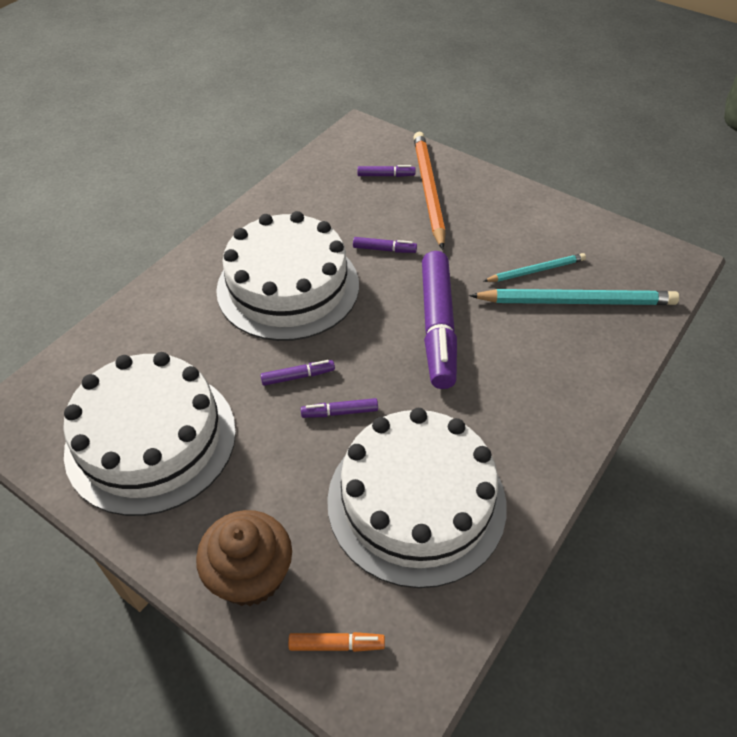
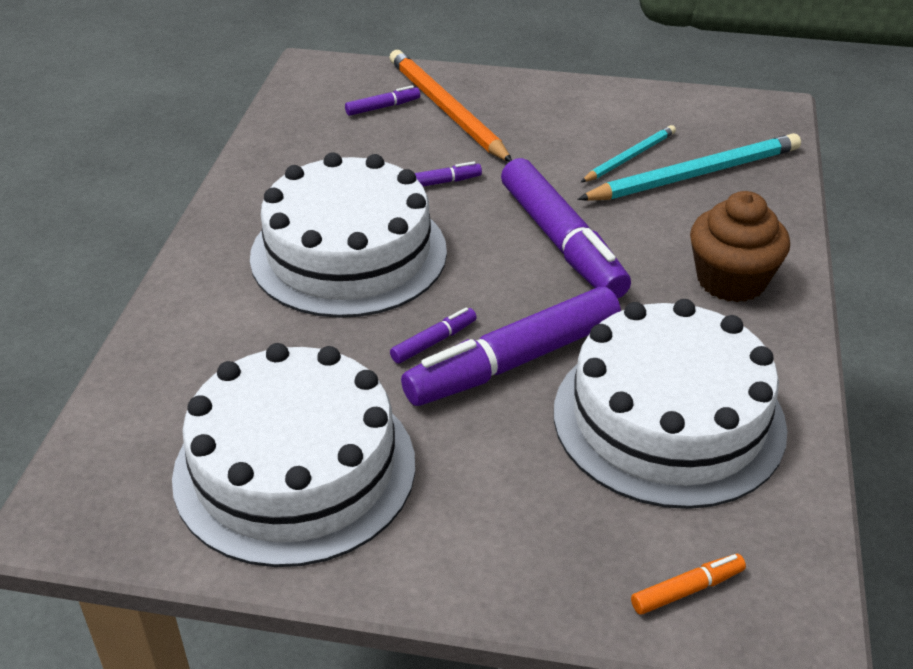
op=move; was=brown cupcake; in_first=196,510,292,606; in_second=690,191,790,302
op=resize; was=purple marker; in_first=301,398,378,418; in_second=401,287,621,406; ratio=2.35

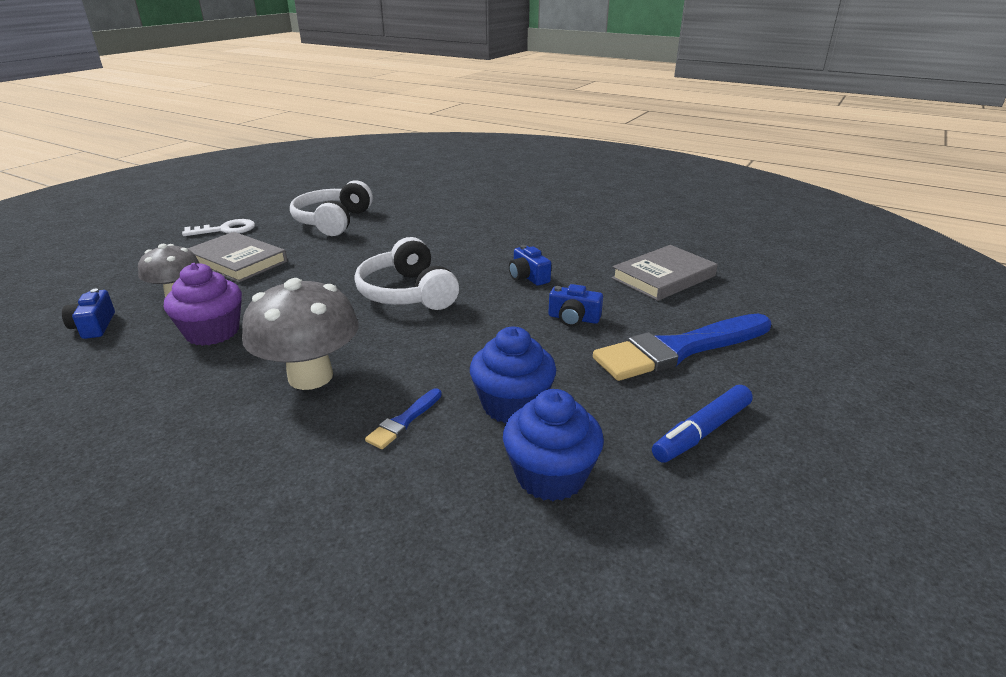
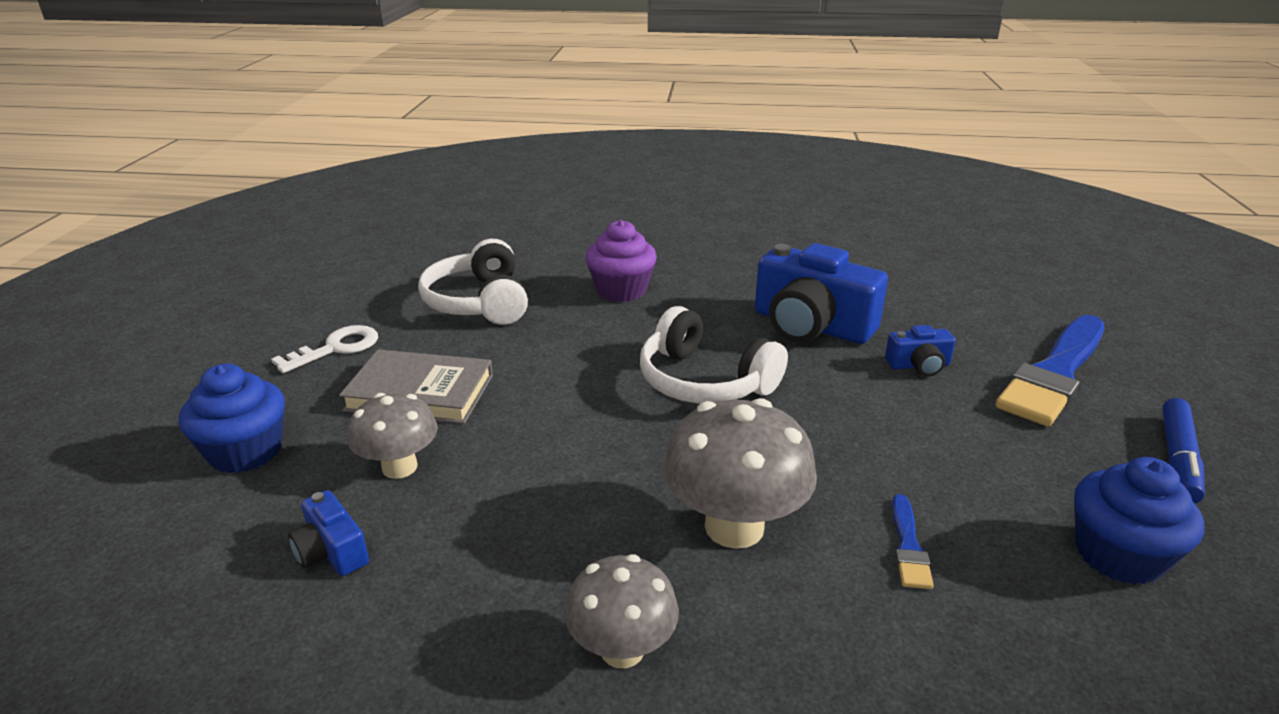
op=move; was=purple cupcake; in_first=164,263,242,346; in_second=586,220,657,302
op=move; was=blue cupcake; in_first=470,327,556,423; in_second=179,363,285,473
op=resize; was=blue camera; in_first=509,245,551,286; in_second=755,243,888,344; ratio=2.12
op=delete; was=grey book; in_first=612,245,718,301
op=insert; now=grey mushroom; in_second=565,554,679,668

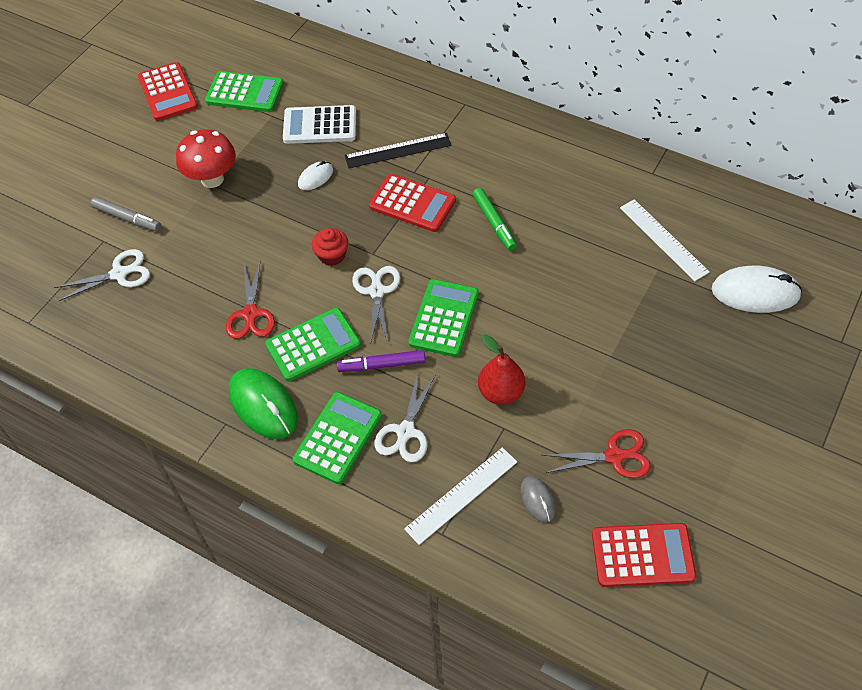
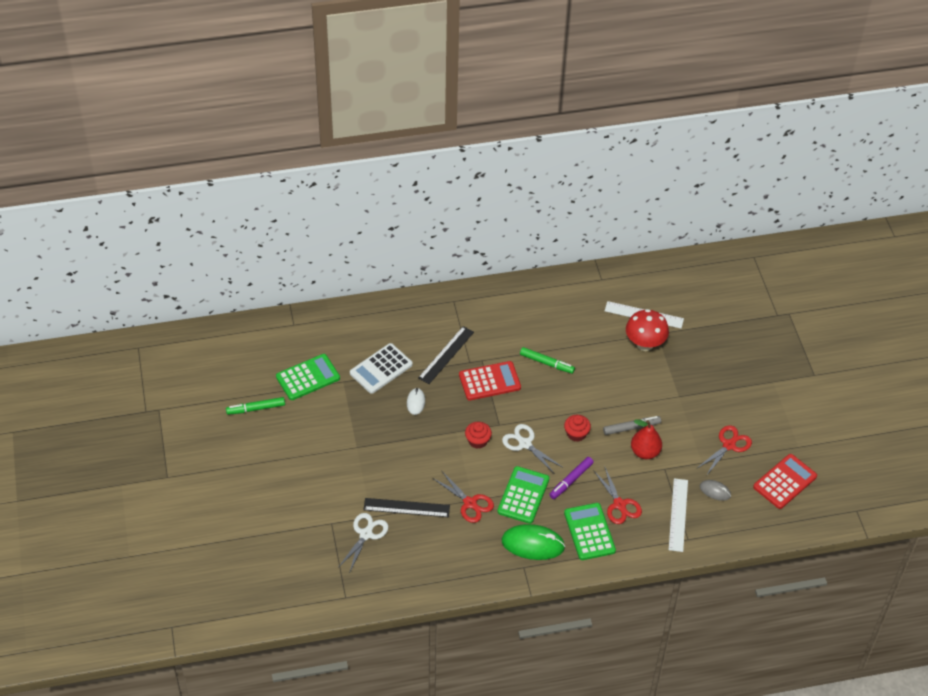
op=move; was=grey marker; in_first=91,197,161,231; in_second=603,416,661,435
op=replace; was=red calculator; now=green marker; in_first=138,62,198,121; in_second=226,397,285,415
op=move; was=red mushroom; in_first=176,129,236,188; in_second=626,309,669,351
op=recolor; was=white scissors; now=red scissors; in_first=374,373,436,462; in_second=593,465,642,524
op=replace; was=green calculator; now=red cupcake; in_first=408,279,479,357; in_second=564,415,591,442
op=delete; was=white mouse; in_first=712,266,802,313
op=insert; now=black ruler; in_second=363,498,450,517

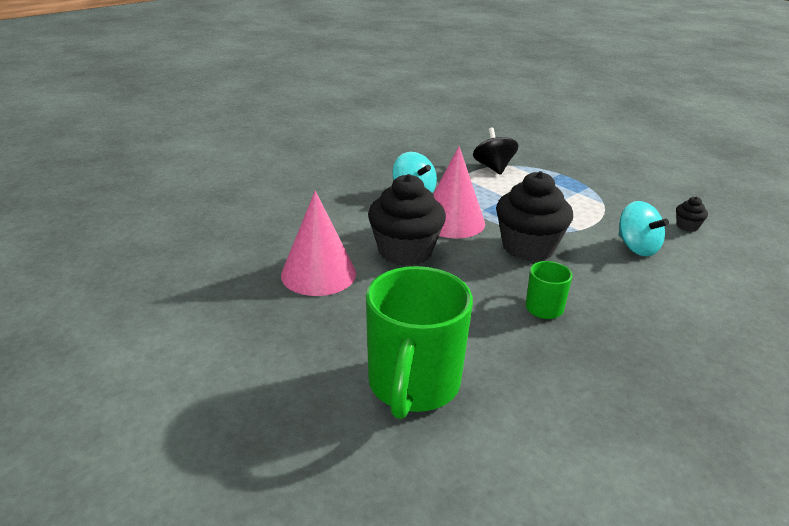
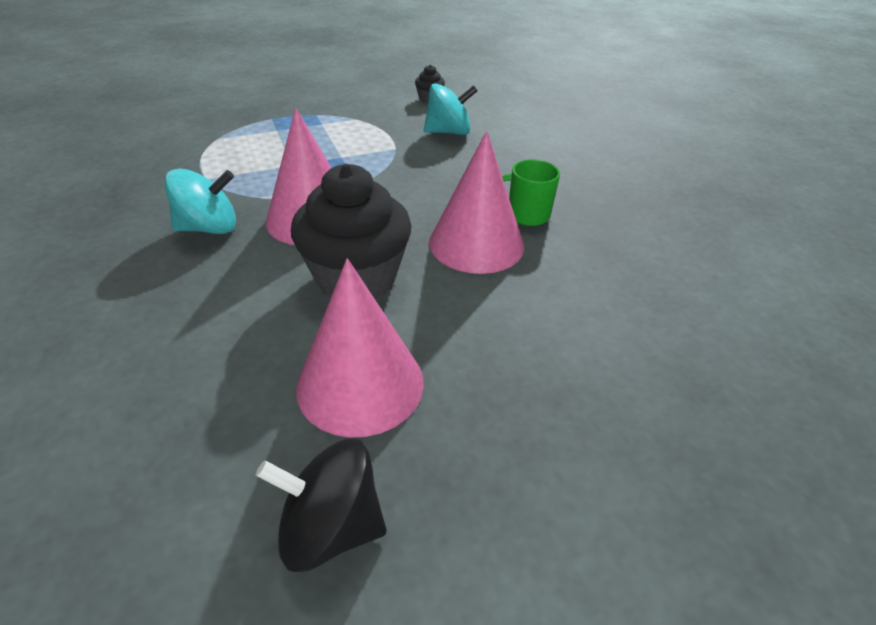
op=delete; was=green mug; in_first=366,266,473,419
op=move; was=black spinning top; in_first=473,128,518,175; in_second=256,439,387,572
op=delete; was=black cupcake; in_first=496,171,573,261
op=insert; now=pink cone; in_second=429,131,524,274

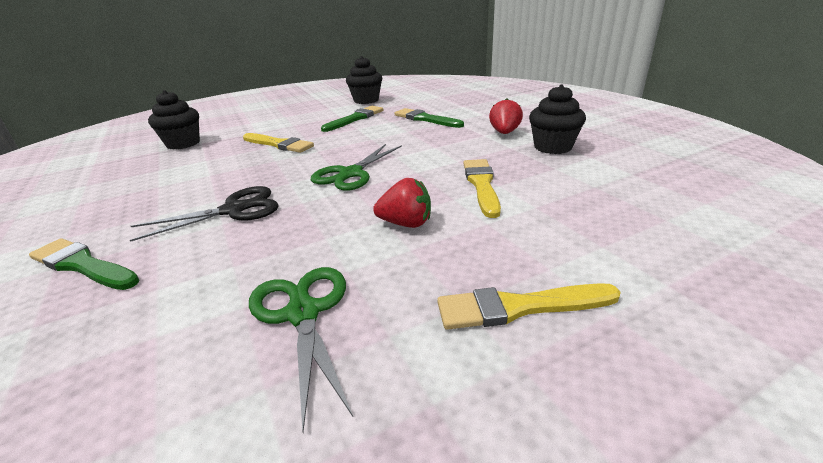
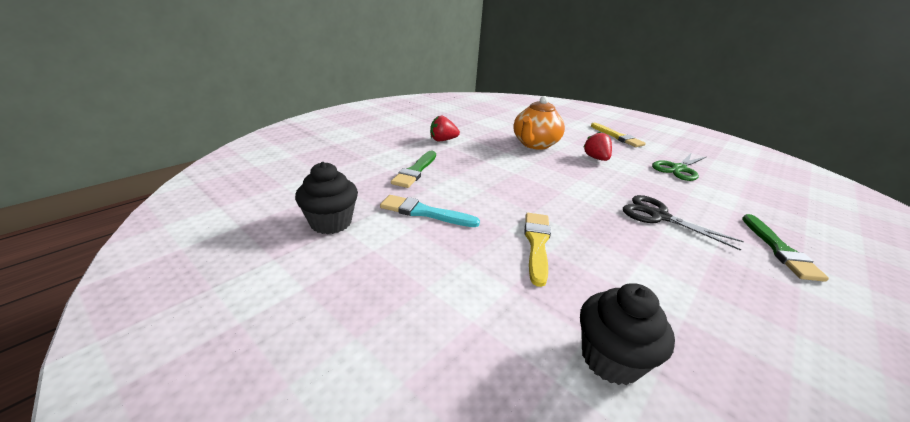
op=delete; was=green scissors; in_first=311,144,402,191
op=recolor; was=green brush; now=turquoise brush; in_first=321,106,383,132; in_second=380,195,480,227
op=replace; was=yellow brush; now=orange teapot; in_first=463,159,501,218; in_second=513,96,565,150
op=delete; was=black cupcake; in_first=529,84,586,154

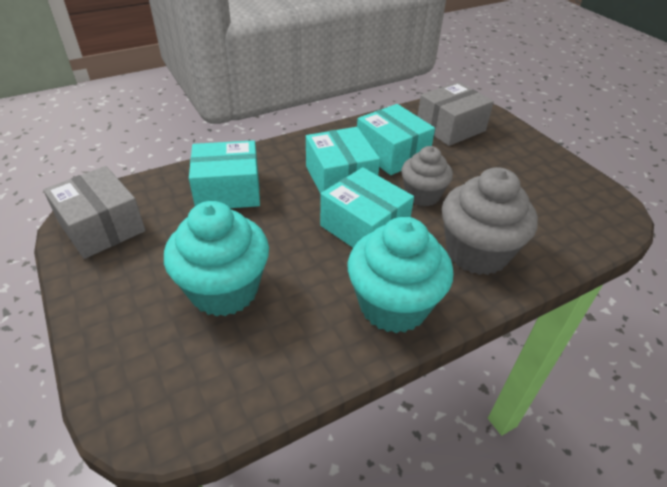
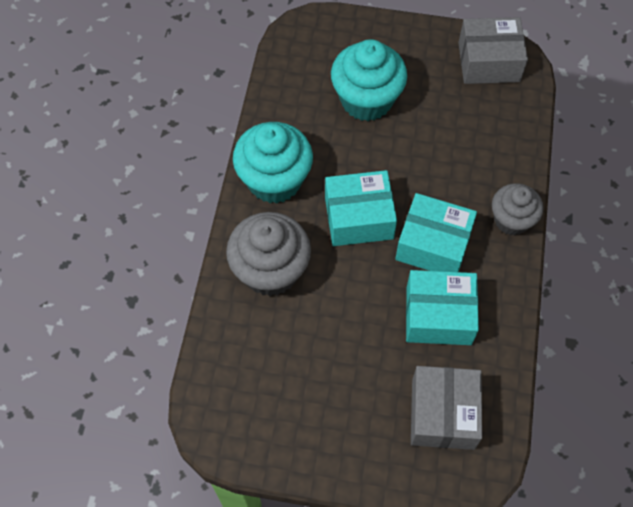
op=delete; was=turquoise box; in_first=189,140,260,208
op=move; was=grey cupcake; in_first=401,146,453,206; in_second=492,183,543,235

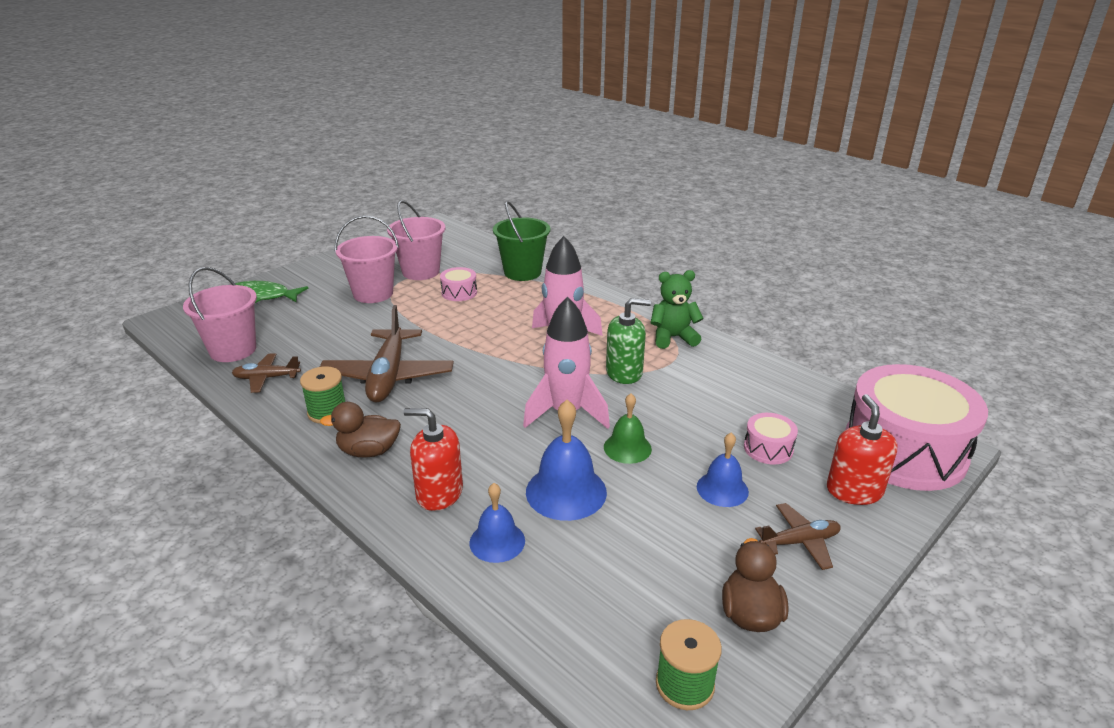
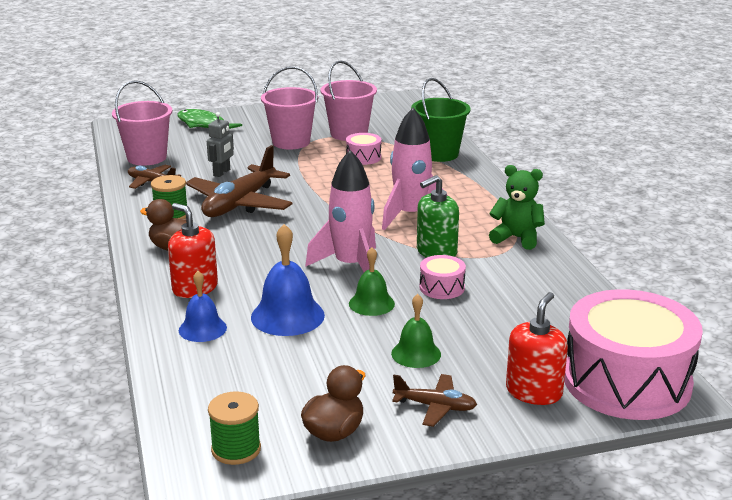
op=rotate; was=green soap dispenser; in_first=606,298,651,384; in_second=417,175,459,258; clockwise=120
op=recolor; was=blue bell; now=green bell; in_first=697,432,749,507; in_second=391,294,441,368
op=move; was=pink drum; in_first=744,413,798,465; in_second=419,255,466,299
op=insert; now=grey robot; in_second=207,112,234,177

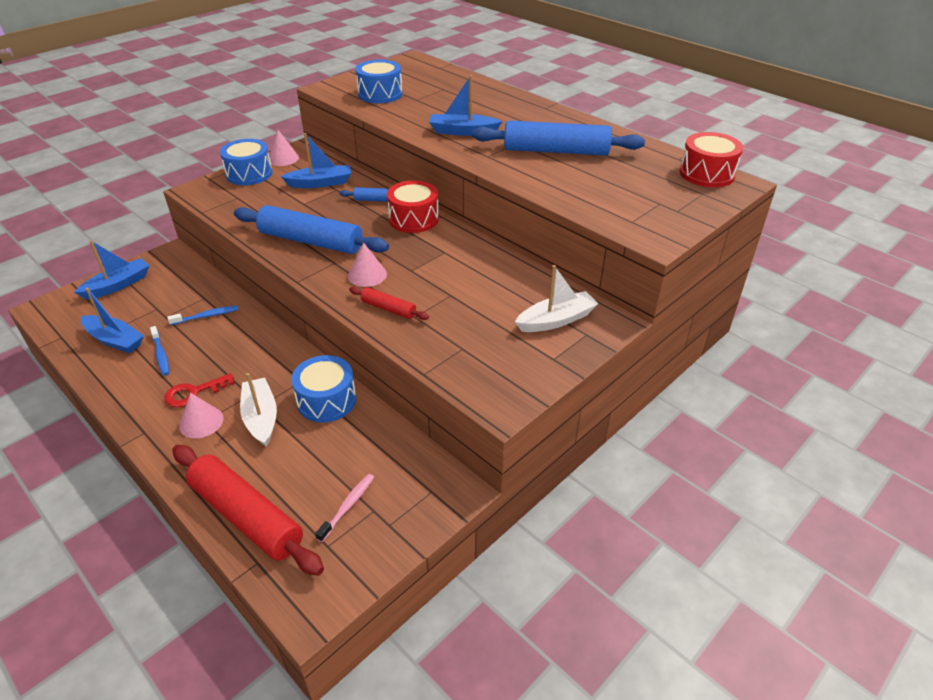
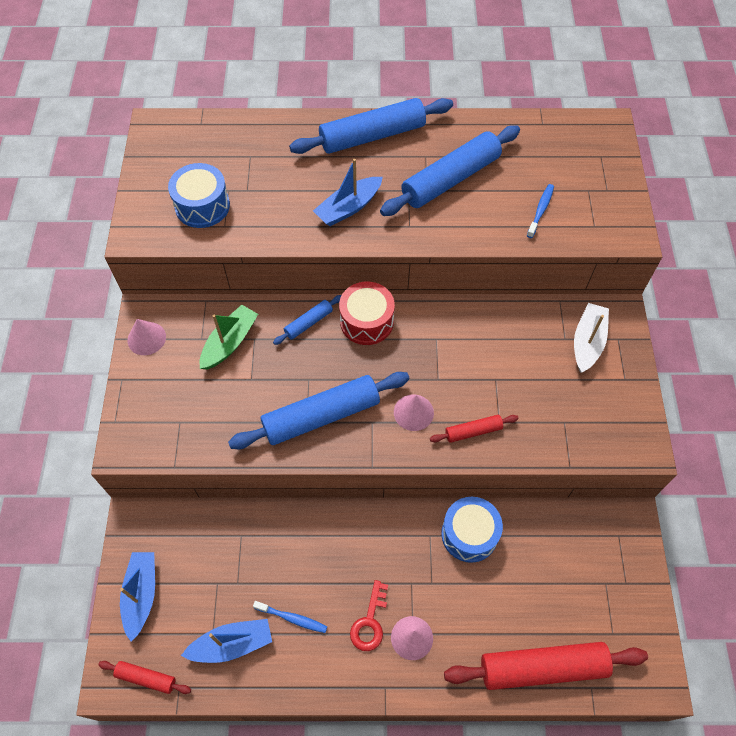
op=move; was=blue toothbrush; in_first=167,305,239,325; in_second=527,184,554,238
op=delete; was=blue drum; in_first=220,139,273,185
op=delete; was=white boat; in_first=240,373,277,446
op=recolor; was=blue boat; now=green boat; in_first=280,133,351,188; in_second=200,305,258,370
op=delete; was=pink toothbrush; in_first=315,474,374,542
op=delete; was=red drum; in_first=680,132,743,187
op=insert; now=red rolling pin; in_second=98,661,191,694
op=insert; now=blue rolling pin; in_second=289,98,453,154

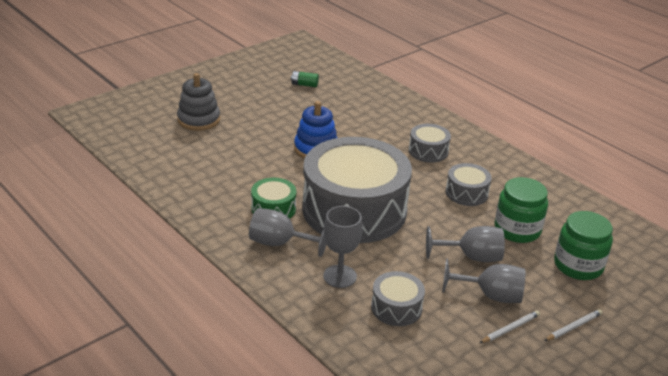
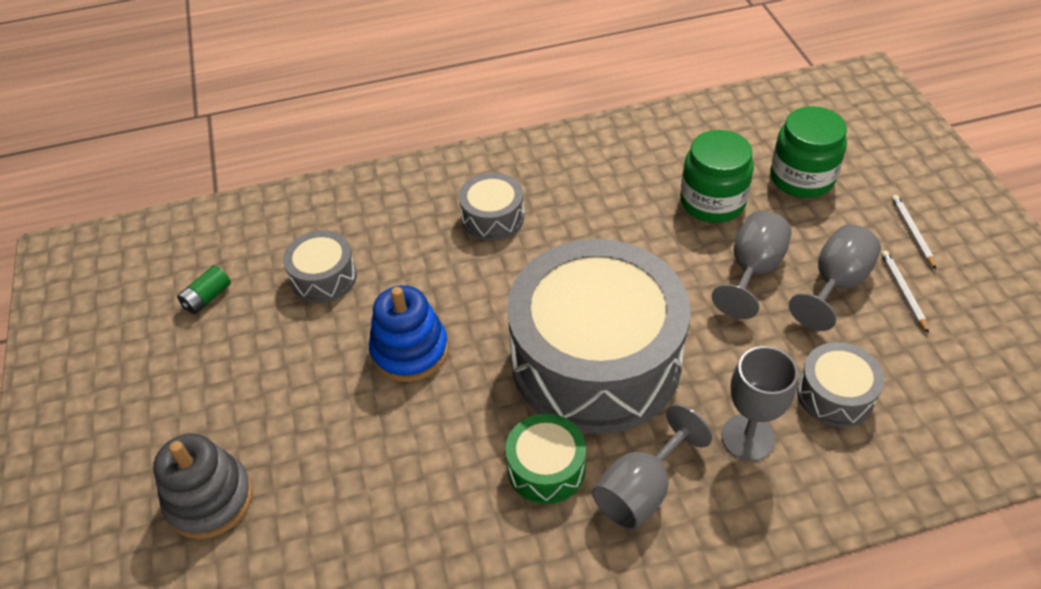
op=move; was=grey drum; in_first=446,163,492,206; in_second=283,230,357,303

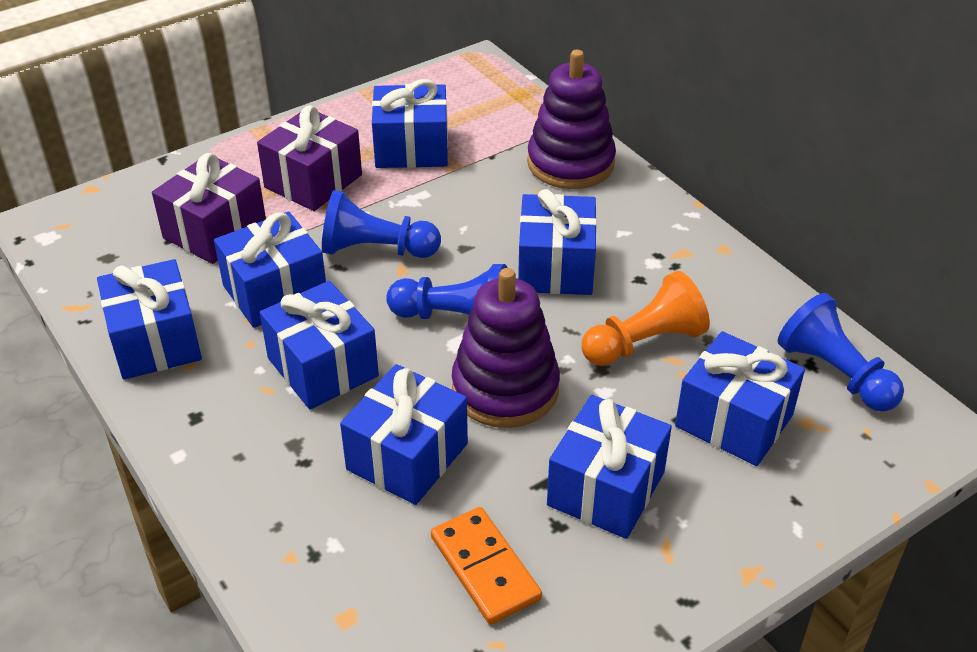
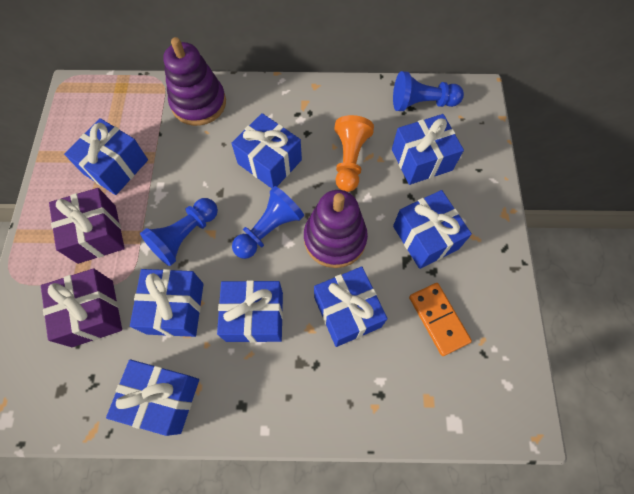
op=rotate; was=orange domino; in_first=431,507,542,625; in_second=409,283,472,356; clockwise=60

